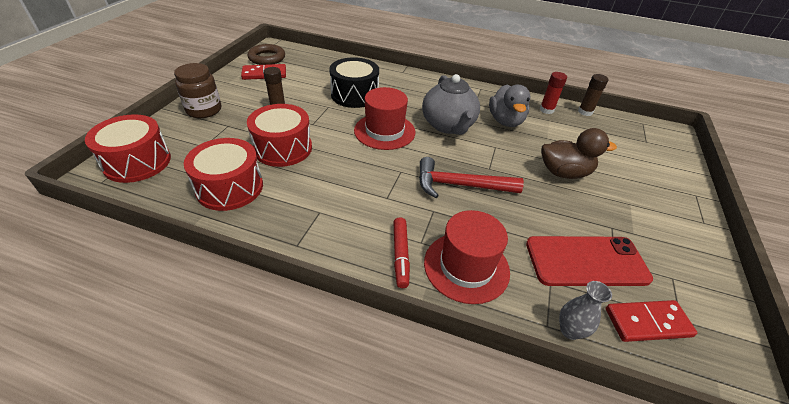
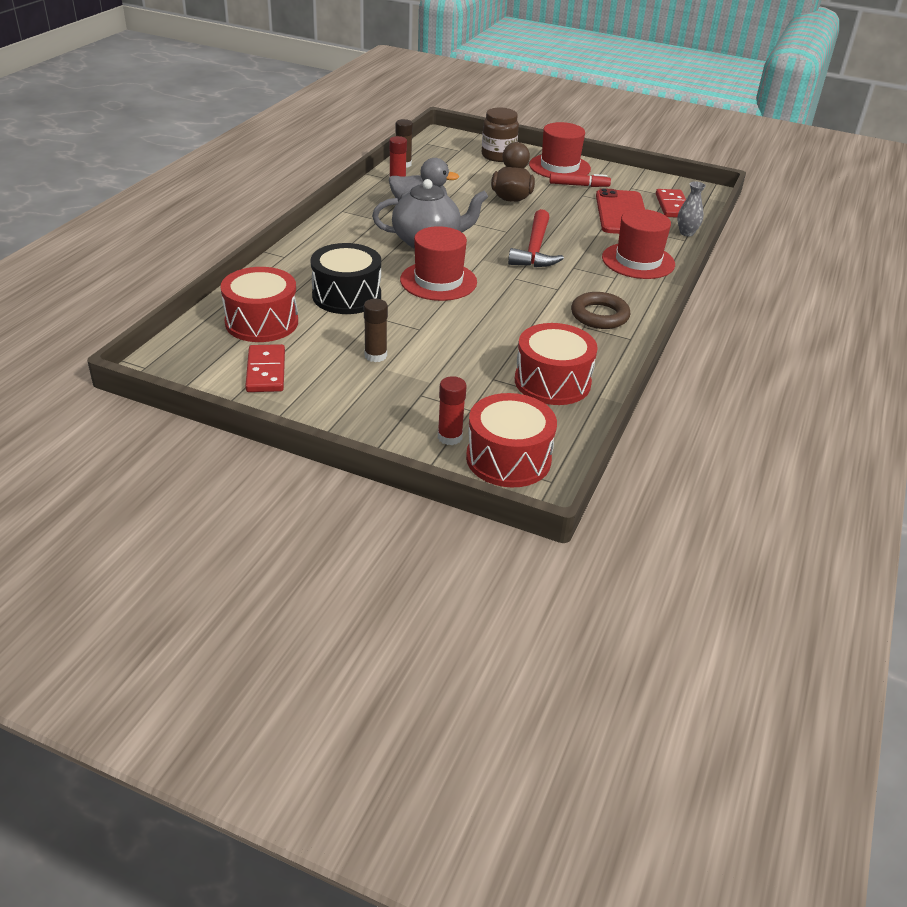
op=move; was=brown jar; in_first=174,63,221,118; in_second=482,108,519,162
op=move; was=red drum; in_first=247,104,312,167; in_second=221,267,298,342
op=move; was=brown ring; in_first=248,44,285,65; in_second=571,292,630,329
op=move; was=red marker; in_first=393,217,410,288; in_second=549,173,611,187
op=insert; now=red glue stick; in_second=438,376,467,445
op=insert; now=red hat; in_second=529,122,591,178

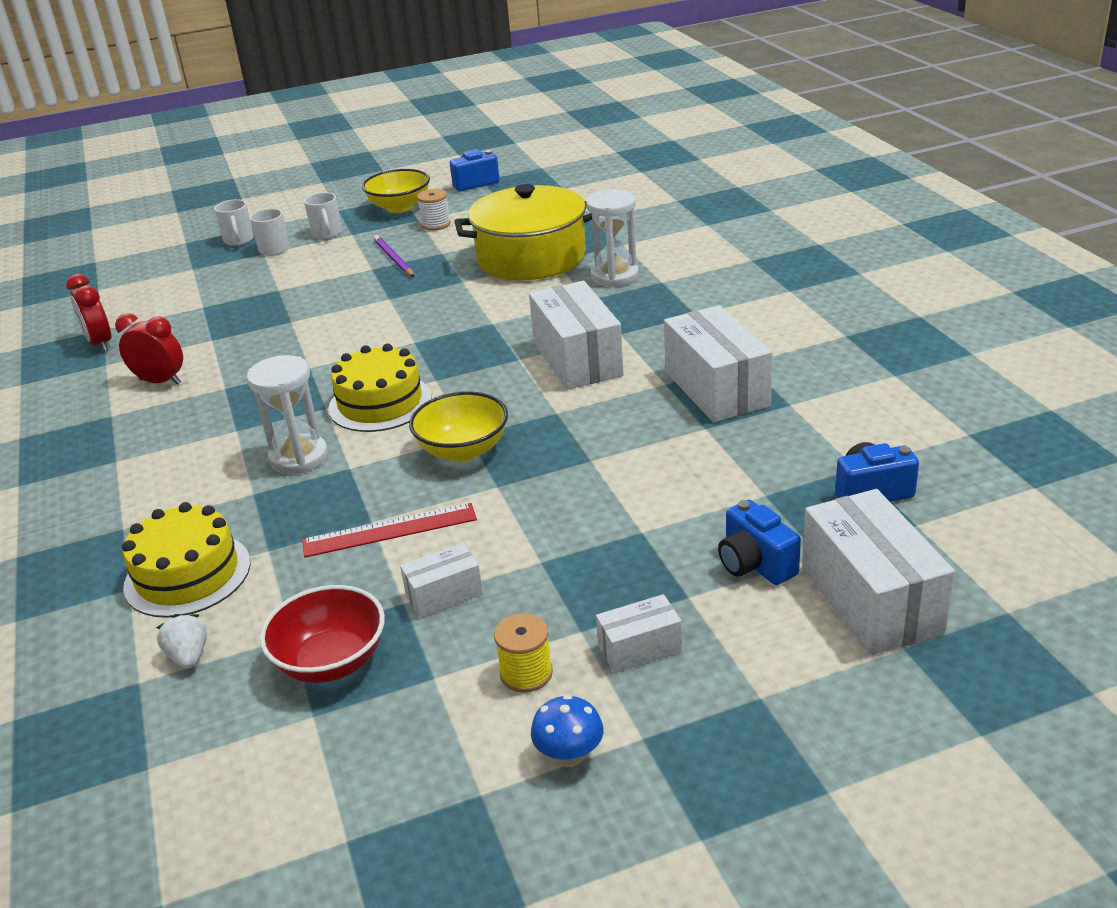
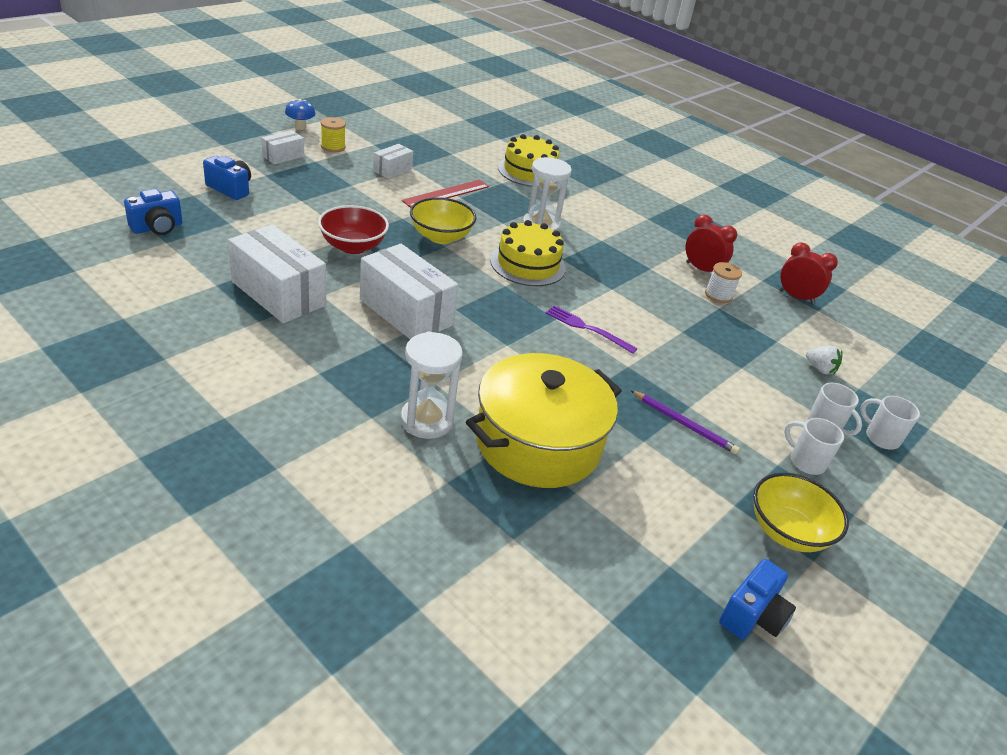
op=rotate; was=red clock; in_first=115,313,183,385; in_second=686,214,737,272; clockwise=-135
op=move; was=white strawberry; in_first=156,614,207,669; in_second=806,346,843,375
op=move; was=red bowl; in_first=260,585,385,683; in_second=318,205,389,254
op=move; was=white spool; in_first=417,189,451,230; in_second=705,262,742,303
op=delete; was=white box; in_first=802,489,955,656
op=insert; now=purple fork; in_second=546,305,638,354

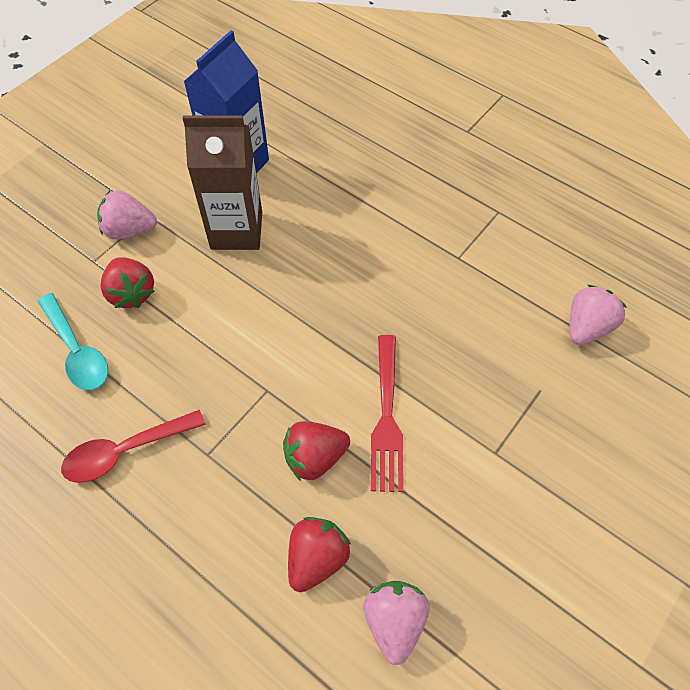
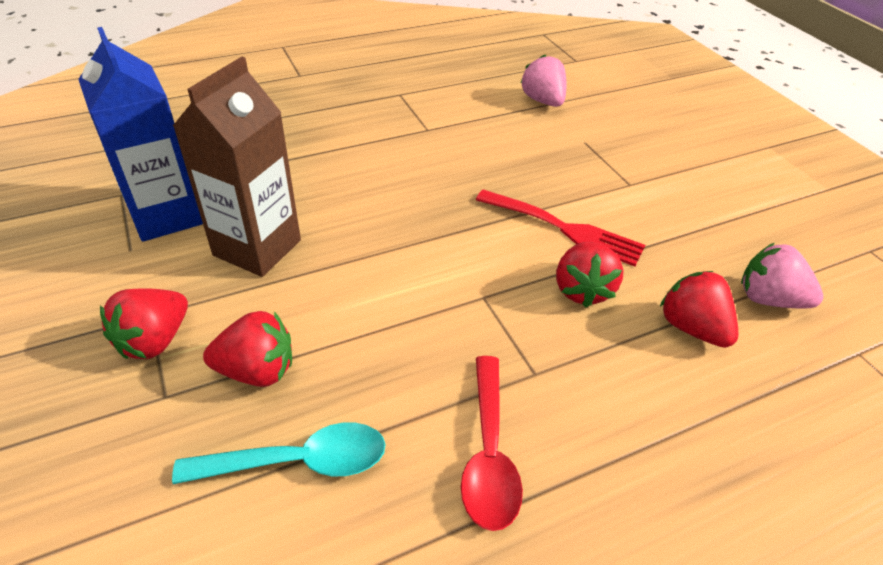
op=recolor; was=pink strawberry; now=red strawberry; in_first=97,190,157,240; in_second=100,288,188,359

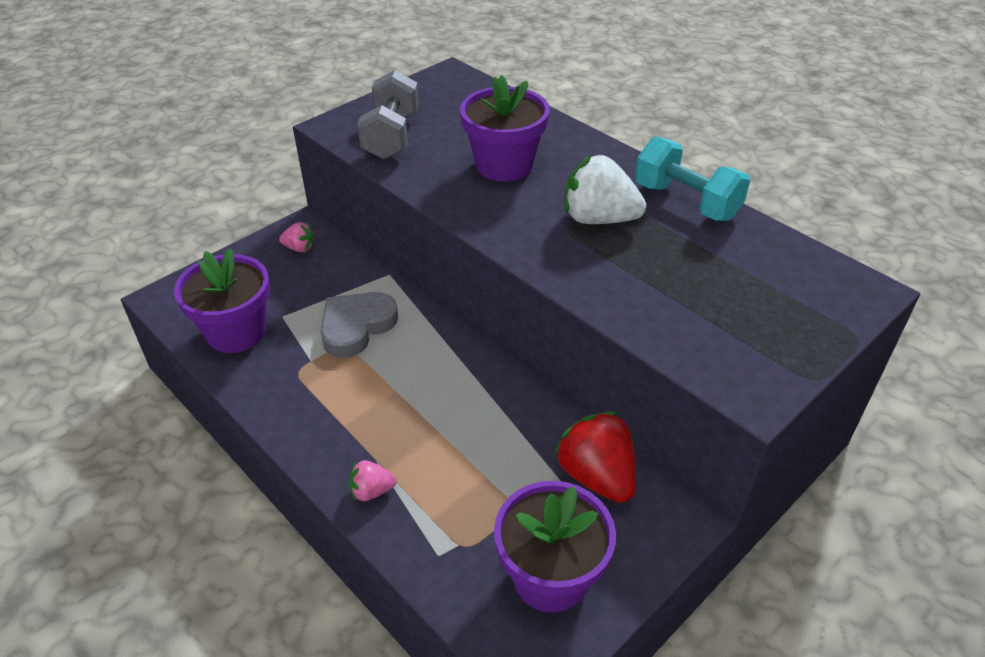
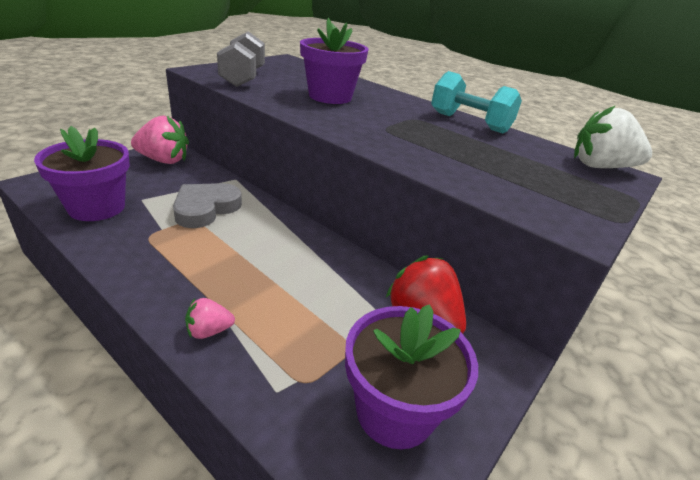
op=resize; was=pink strawberry; in_first=279,222,314,252; in_second=131,115,189,164; ratio=1.95
op=move; was=white strawberry; in_first=565,155,646,224; in_second=574,105,652,168

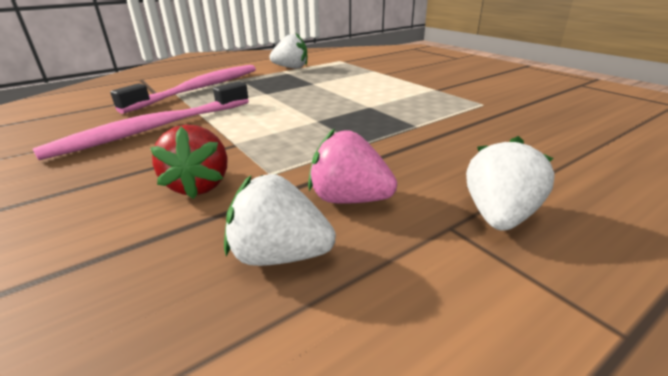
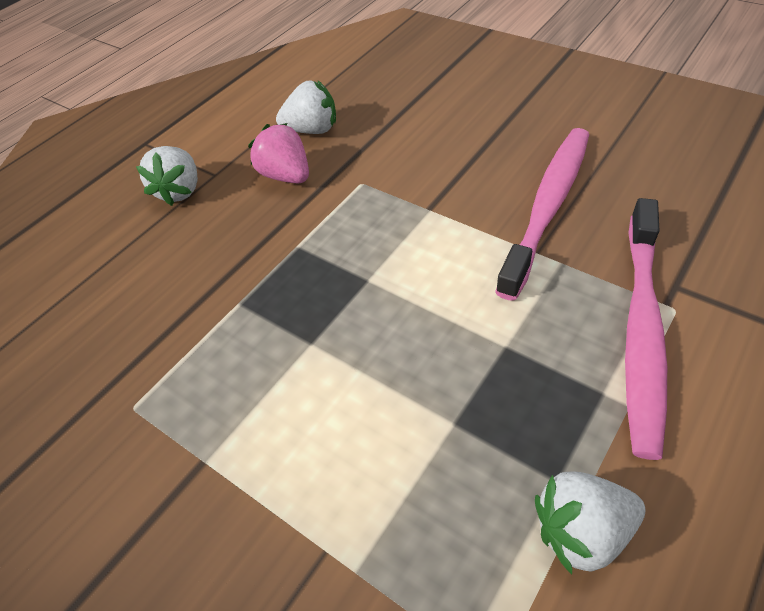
op=delete; was=red strawberry; in_first=150,124,228,199
op=rotate; was=pink strawberry; in_first=308,129,397,204; in_second=248,123,309,184; clockwise=-135

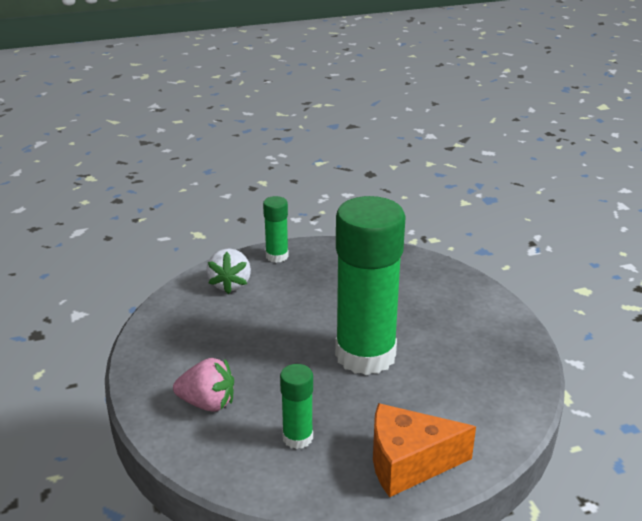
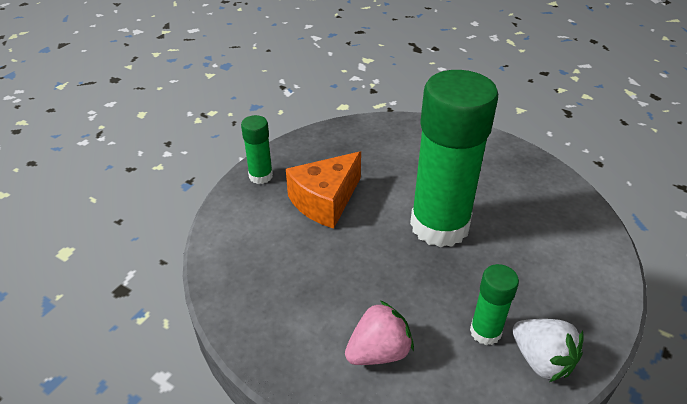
op=move; was=white strawberry; in_first=206,248,251,294; in_second=512,319,584,382
op=move; was=orange cheese; in_first=373,403,476,497; in_second=286,151,361,229

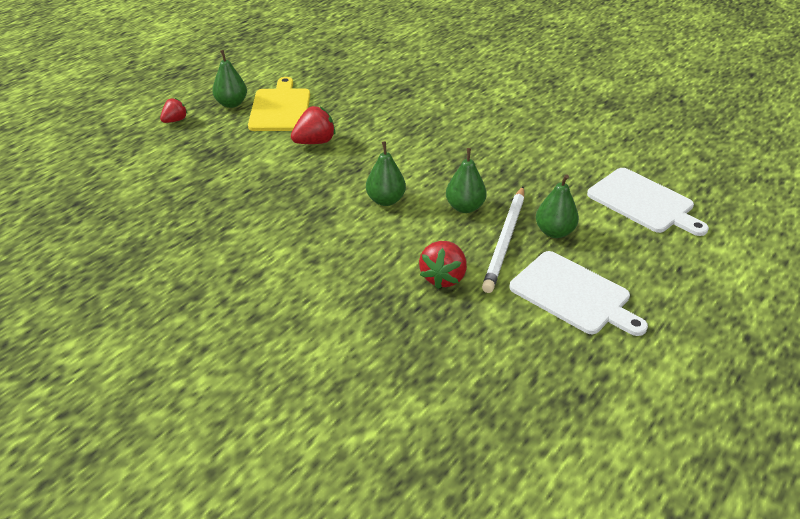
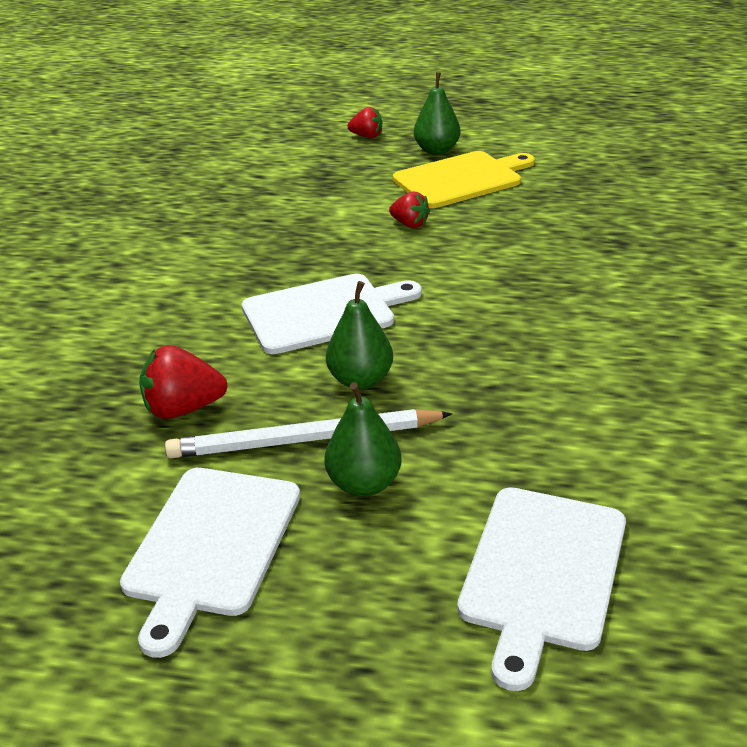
op=resize; was=red strawberry; in_first=291,106,336,144; in_second=389,192,430,228; ratio=0.64
op=replace; was=green pear; now=white cutting board; in_first=366,141,406,206; in_second=242,273,422,354

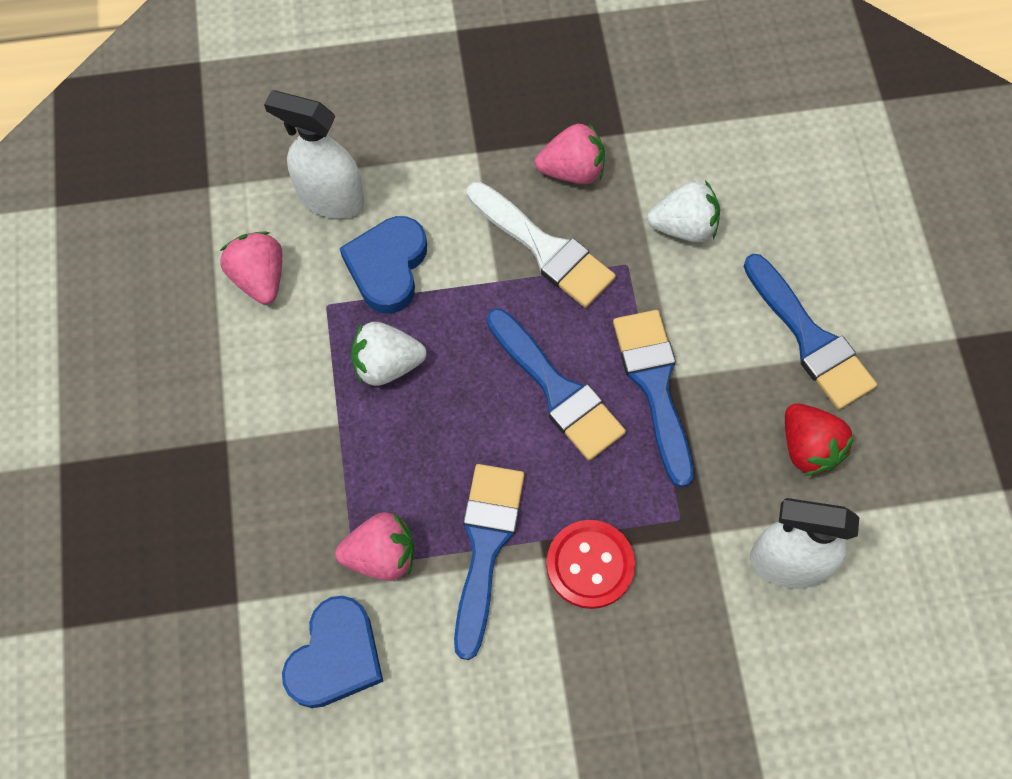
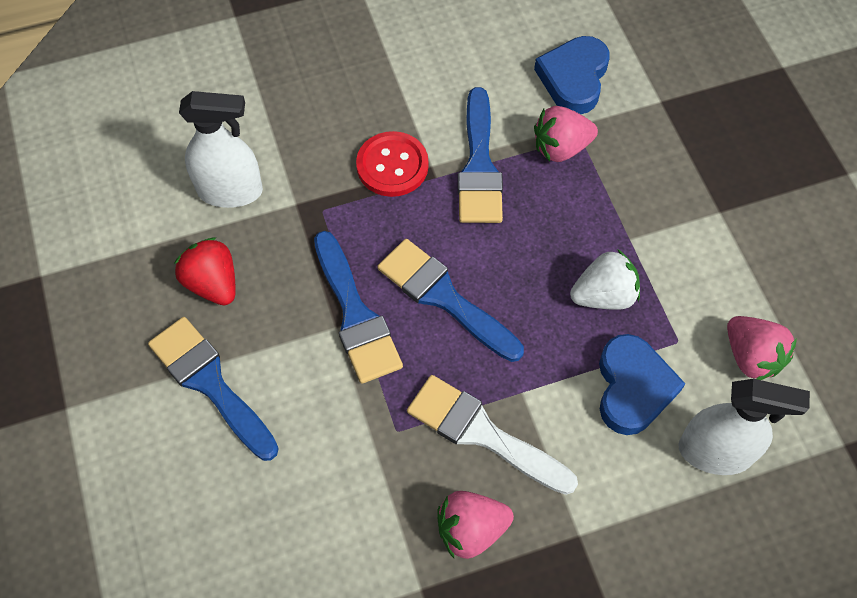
op=delete; was=white strawberry; in_first=647,180,720,242

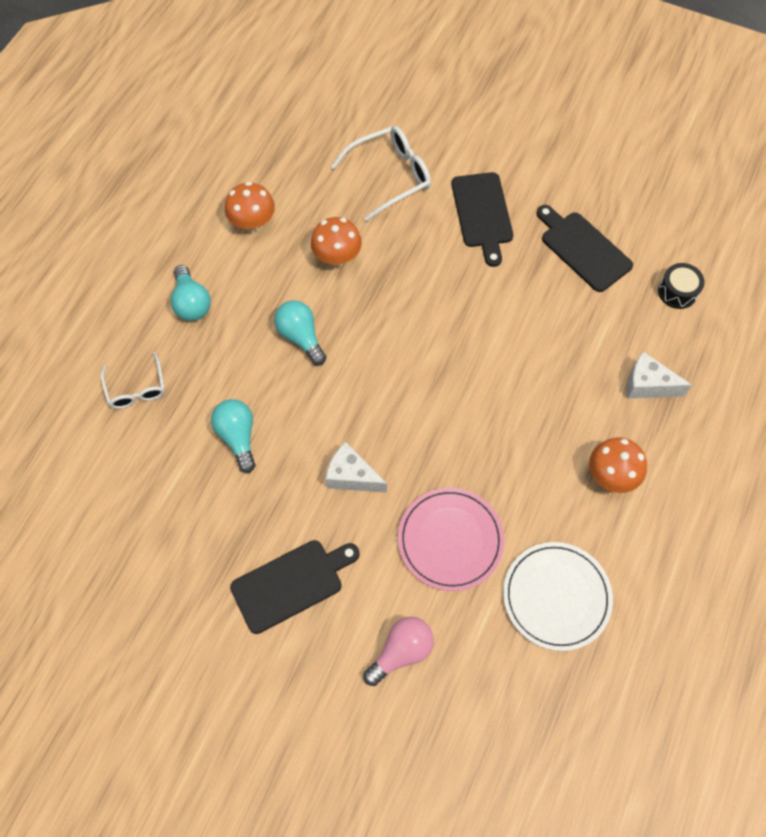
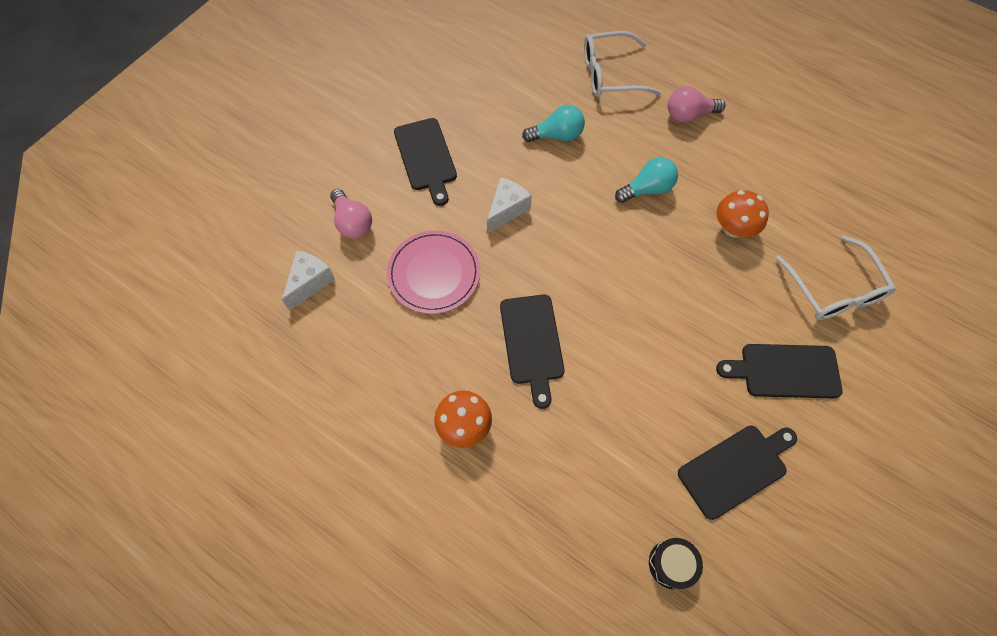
op=resize; was=white glasses; in_first=101,352,165,409; in_second=584,31,662,97; ratio=1.58
op=recolor; was=turquoise light bulb; now=pink light bulb; in_first=171,265,211,321; in_second=668,87,725,122
op=delete; was=orange mushroom; in_first=225,182,275,232
op=delete; was=white plate; in_first=503,542,613,651
op=move; was=white cheese; in_first=626,352,692,399; in_second=282,250,335,310
op=insert; now=black cutting board; in_second=500,294,565,409

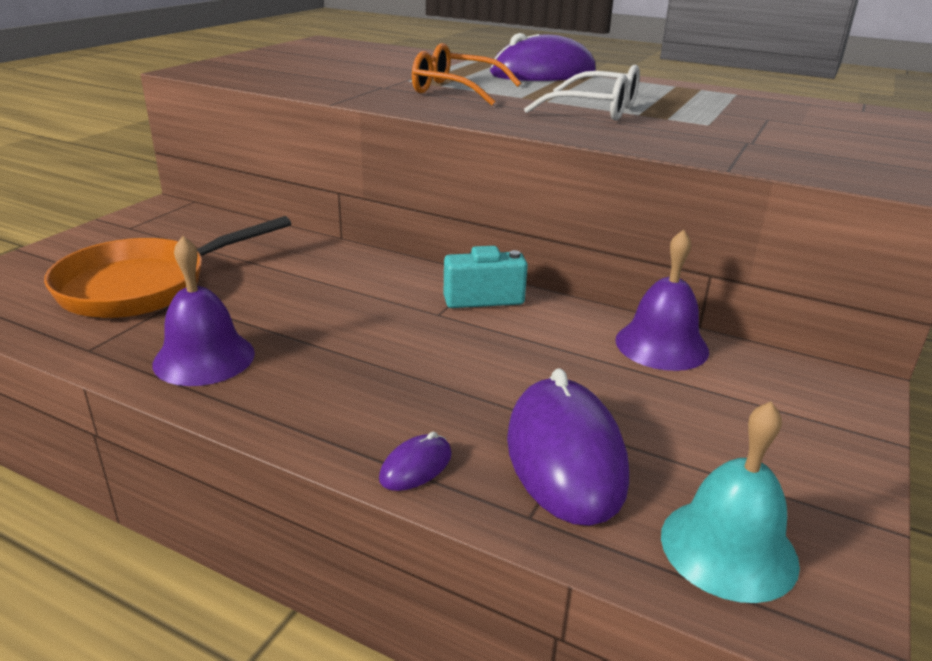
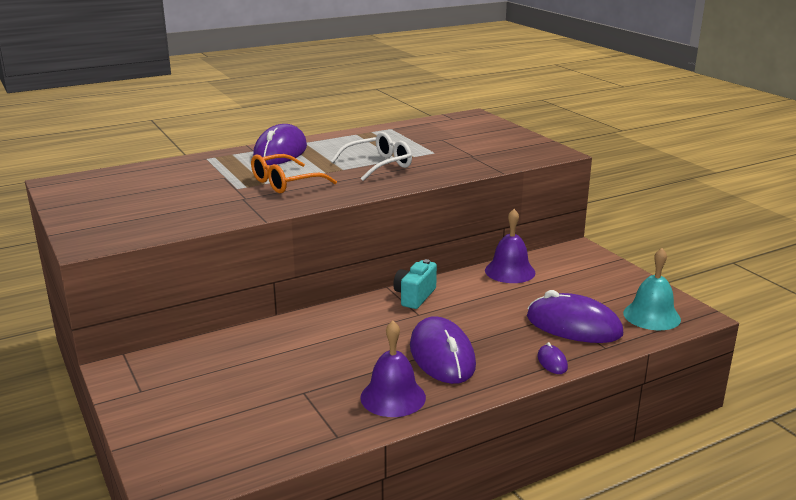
op=delete; was=orange pan; in_first=44,216,291,318
op=insert; now=purple mouse; in_second=410,316,476,384

